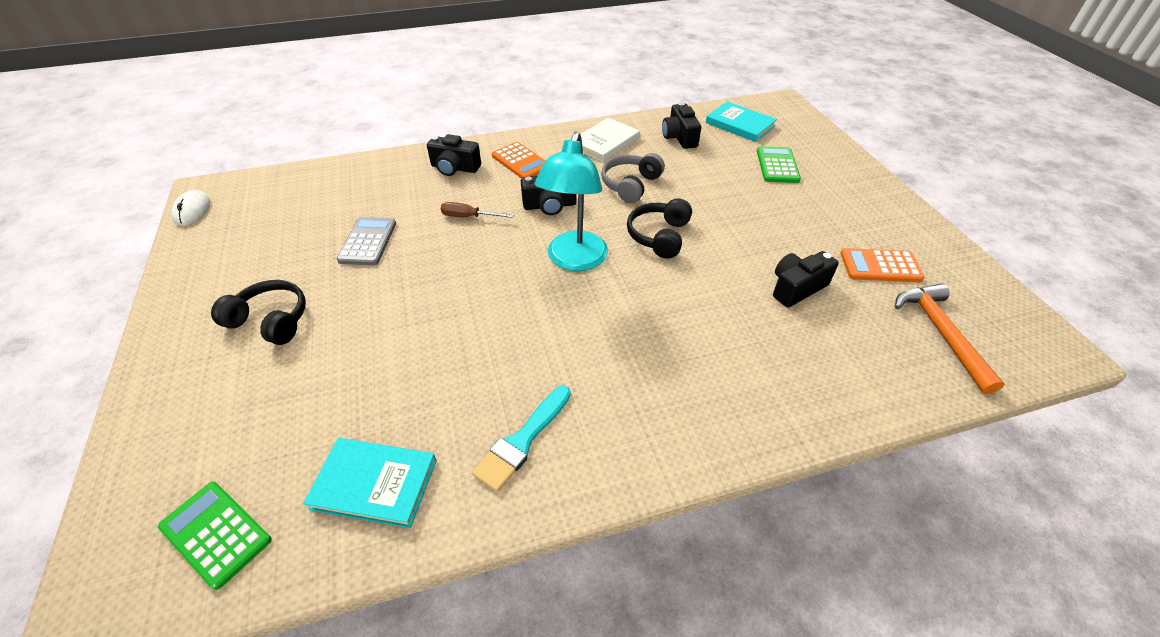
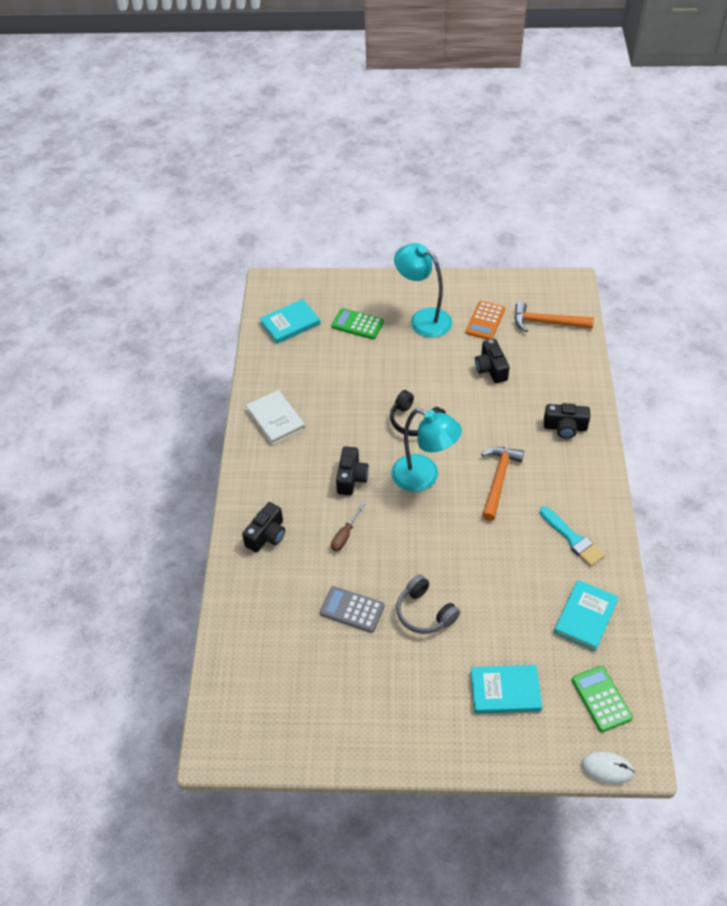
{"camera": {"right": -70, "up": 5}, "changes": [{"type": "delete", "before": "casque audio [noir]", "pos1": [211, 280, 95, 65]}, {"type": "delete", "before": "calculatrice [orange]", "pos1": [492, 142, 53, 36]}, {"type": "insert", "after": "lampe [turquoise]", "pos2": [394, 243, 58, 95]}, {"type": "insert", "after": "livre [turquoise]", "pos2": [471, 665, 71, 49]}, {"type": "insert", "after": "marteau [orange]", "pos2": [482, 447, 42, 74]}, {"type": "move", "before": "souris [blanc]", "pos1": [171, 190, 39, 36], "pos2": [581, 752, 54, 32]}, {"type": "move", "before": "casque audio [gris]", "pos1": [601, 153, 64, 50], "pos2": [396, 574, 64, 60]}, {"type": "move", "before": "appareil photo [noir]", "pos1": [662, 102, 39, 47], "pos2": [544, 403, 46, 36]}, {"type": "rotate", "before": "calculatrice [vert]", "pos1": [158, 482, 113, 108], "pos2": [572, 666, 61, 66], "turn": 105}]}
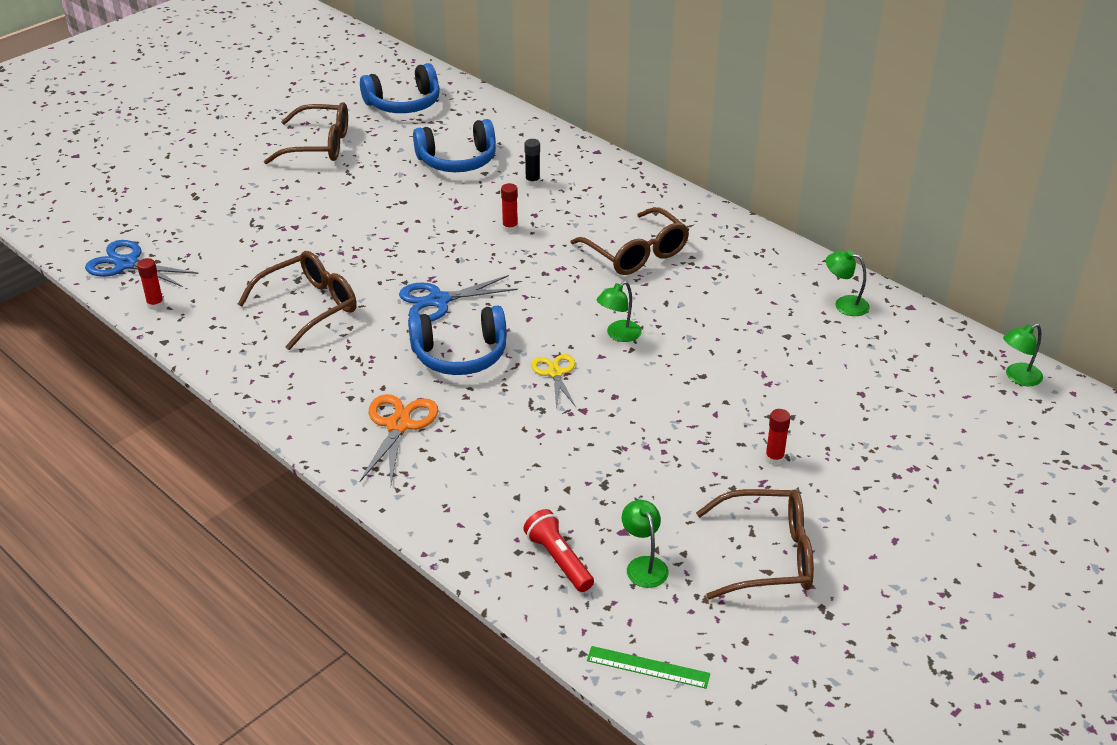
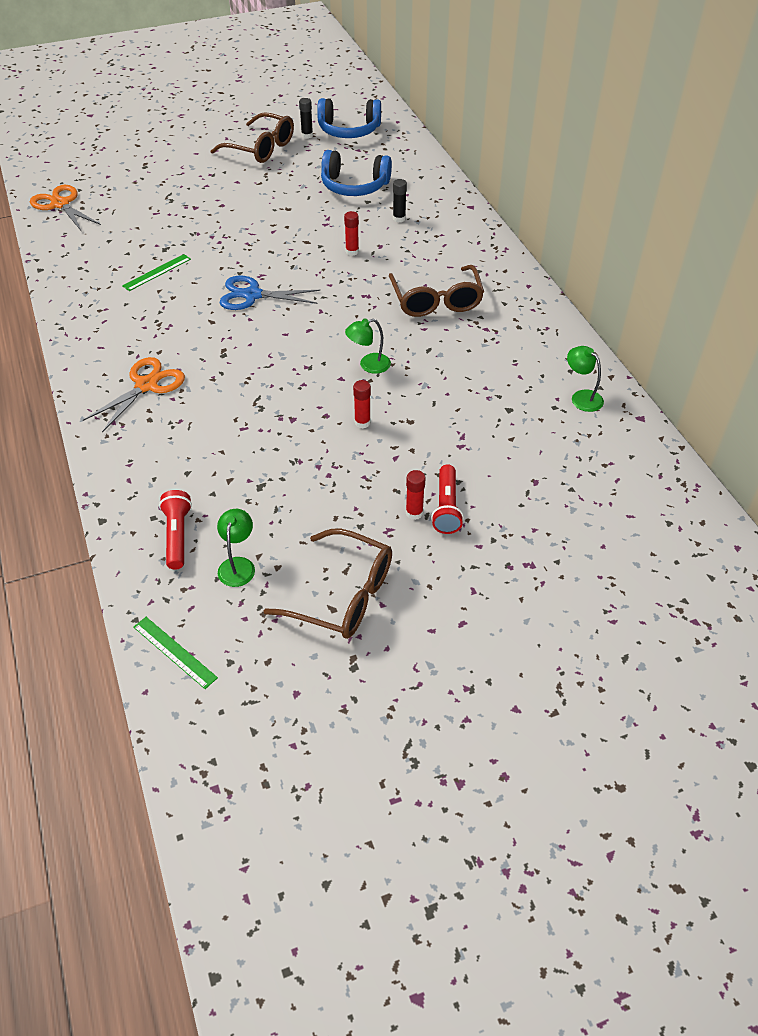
{"camera": {"right": 25, "up": 10}, "changes": [{"type": "delete", "before": "casque audio [bleu]", "pos1": [408, 305, 99, 70]}, {"type": "delete", "before": "ciseaux [jaune]", "pos1": [531, 354, 45, 55]}, {"type": "delete", "before": "lampe [vert]", "pos1": [1003, 324, 40, 62]}, {"type": "insert", "after": "bâton de colle [noir]", "pos2": [299, 98, 14, 41]}, {"type": "insert", "after": "lampe de poche [rouge]", "pos2": [431, 464, 33, 70]}, {"type": "move", "before": "bâton de colle [rouge]", "pos1": [137, 258, 27, 52], "pos2": [353, 380, 18, 48]}, {"type": "replace", "before": "lunettes [marron]", "after": "règle [vert]", "pos1": [238, 251, 119, 99], "pos2": [122, 254, 69, 37]}, {"type": "recolor", "before": "ciseaux [bleu]", "after": "ciseaux [orange]", "pos1": [85, 240, 114, 47], "pos2": [30, 185, 71, 47]}]}
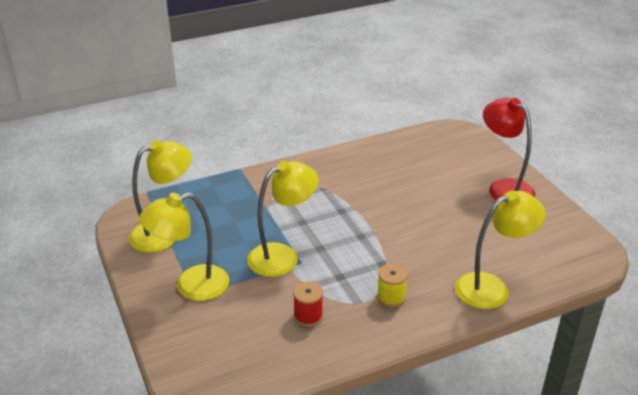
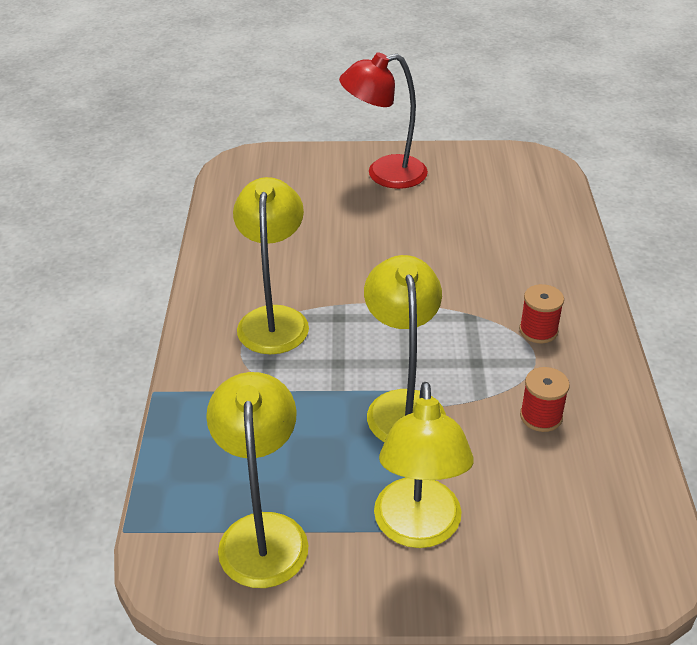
{"camera": {"right": -65, "up": 5}, "changes": [{"type": "move", "before": "lampe [jaune]", "pos1": [455, 191, 91, 118], "pos2": [233, 177, 76, 177]}, {"type": "recolor", "before": "bobine [jaune]", "after": "bobine [rouge]", "pos1": [377, 264, 31, 44], "pos2": [519, 284, 45, 59]}]}
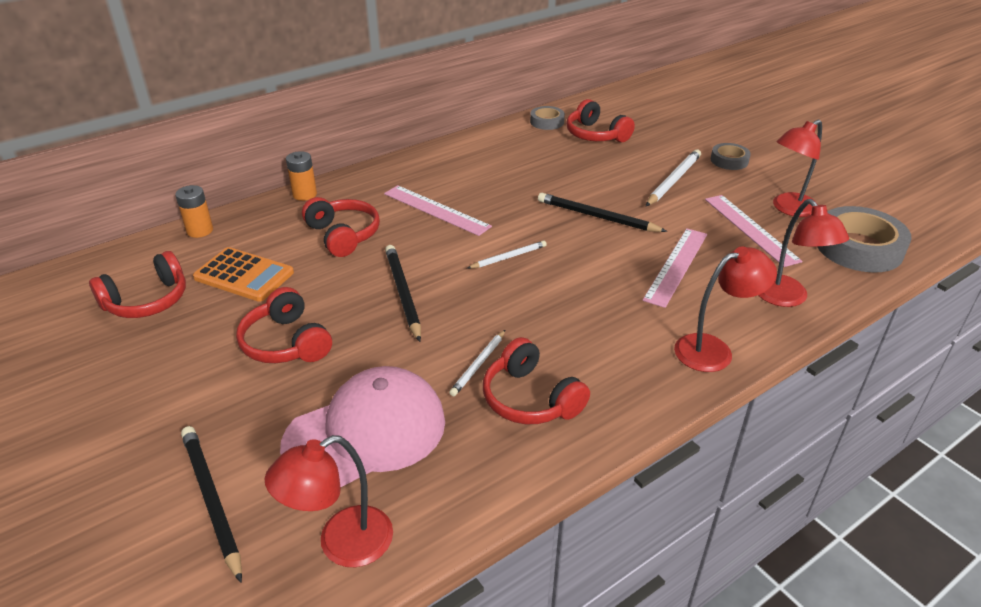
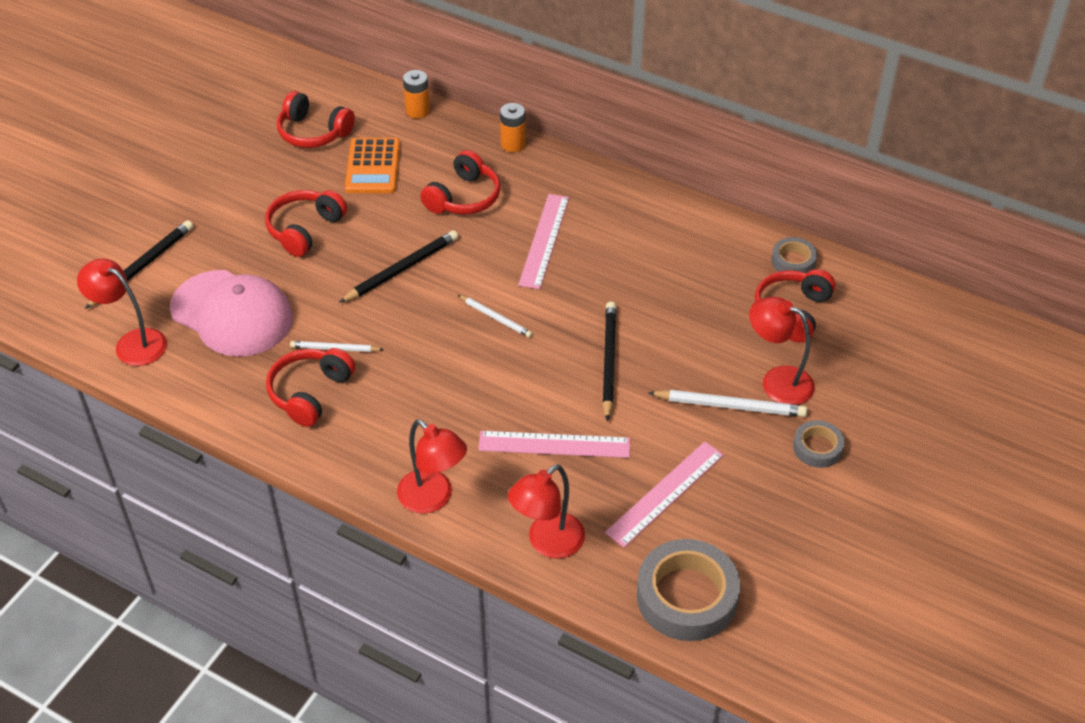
{"camera": {"right": 65, "up": 10}, "changes": [{"type": "move", "before": "lampe [rouge]", "pos1": [773, 120, 49, 97], "pos2": [749, 297, 66, 108]}]}
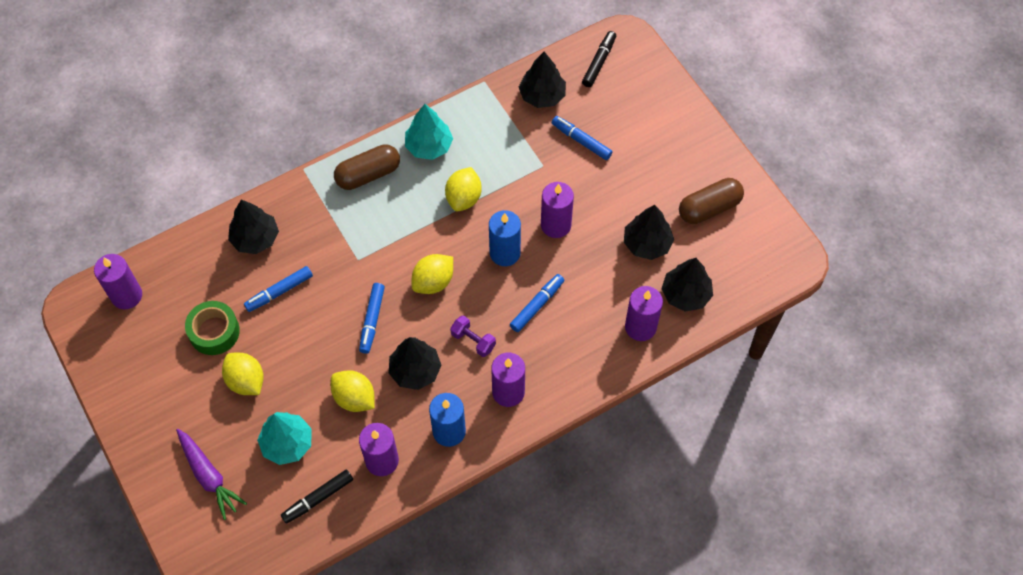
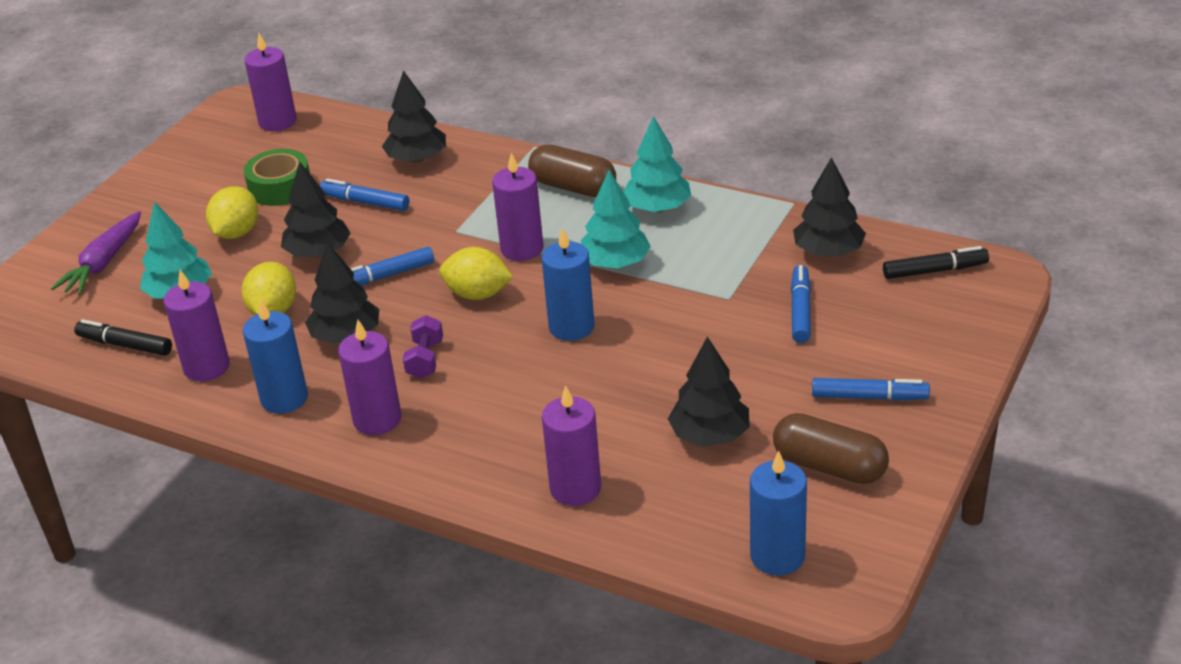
{"camera": {"right": 60, "up": -25}, "changes": [{"type": "insert", "after": "bougie [bleu]", "pos2": [750, 451, 57, 124]}, {"type": "move", "before": "feutre [bleu]", "pos1": [510, 274, 54, 58], "pos2": [812, 378, 118, 23]}, {"type": "move", "before": "bougie [violet]", "pos1": [541, 182, 33, 56], "pos2": [492, 153, 52, 108]}, {"type": "move", "before": "arbre [noir]", "pos1": [661, 258, 52, 54], "pos2": [281, 161, 70, 96]}, {"type": "replace", "before": "citron [jaune]", "after": "arbre [turquoise]", "pos1": [445, 167, 37, 44], "pos2": [581, 170, 70, 98]}]}
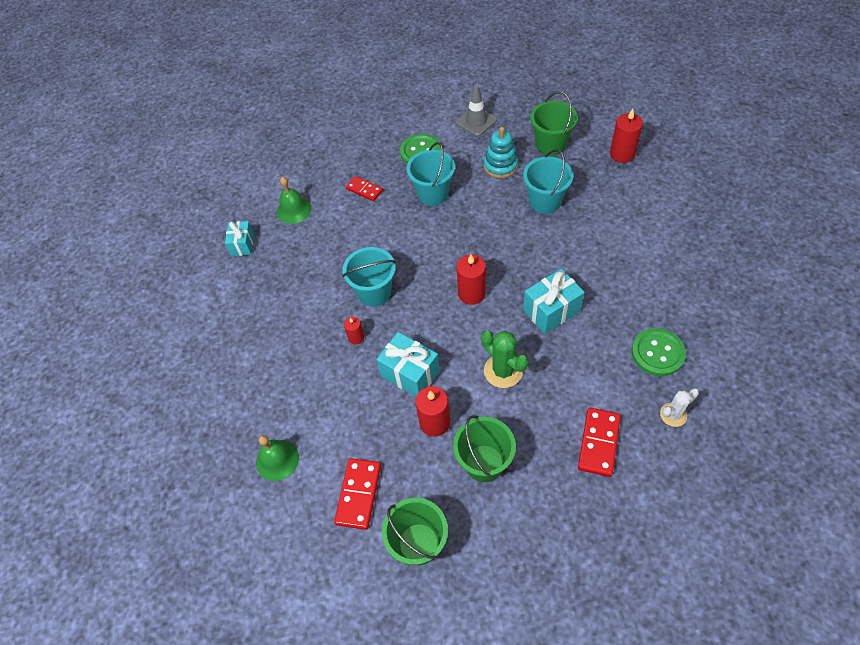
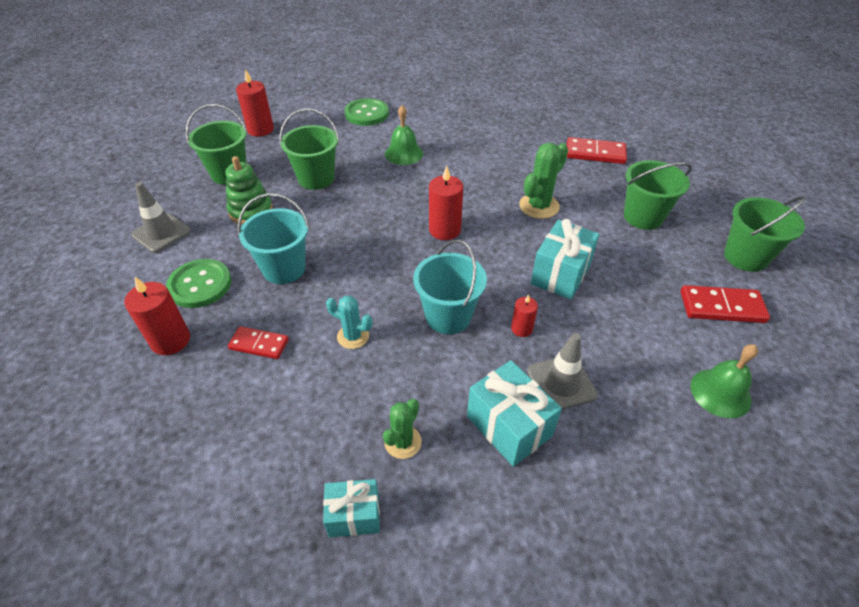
{"camera": {"right": -100, "up": -10}, "changes": [{"type": "delete", "before": "cactus [blanc]", "pos1": [660, 388, 39, 39]}, {"type": "insert", "after": "cactus [turquoise]", "pos2": [326, 296, 47, 53]}, {"type": "insert", "after": "cactus [vert]", "pos2": [383, 399, 39, 60]}, {"type": "insert", "after": "cône de chantier [gris]", "pos2": [527, 333, 70, 77]}, {"type": "move", "before": "cloche [vert]", "pos1": [277, 177, 34, 47], "pos2": [385, 105, 38, 60]}, {"type": "move", "before": "bougie [rouge]", "pos1": [415, 386, 35, 51], "pos2": [124, 277, 66, 78]}, {"type": "move", "before": "cadeau [turquoise]", "pos1": [523, 269, 62, 65], "pos2": [467, 360, 95, 107]}, {"type": "move", "before": "bouton [vert]", "pos1": [632, 328, 54, 48], "pos2": [345, 98, 44, 28]}, {"type": "recolor", "before": "jouet à empiler [turquoise]", "after": "jouet à empiler [vert]", "pos1": [484, 127, 34, 51], "pos2": [226, 156, 47, 68]}, {"type": "recolor", "before": "seau [turquoise]", "after": "seau [vert]", "pos1": [523, 149, 50, 65], "pos2": [280, 108, 59, 82]}, {"type": "rotate", "before": "domino [rouge]", "pos1": [346, 176, 37, 25], "pos2": [228, 326, 61, 33], "turn": 75}]}
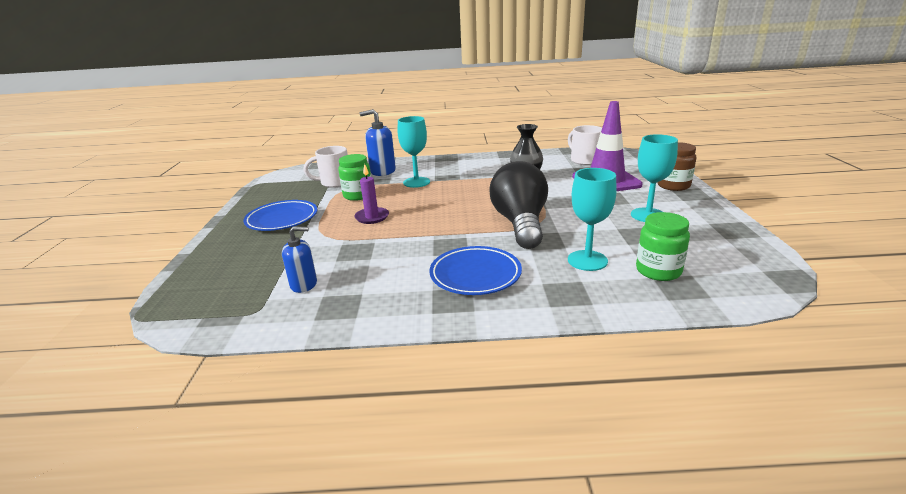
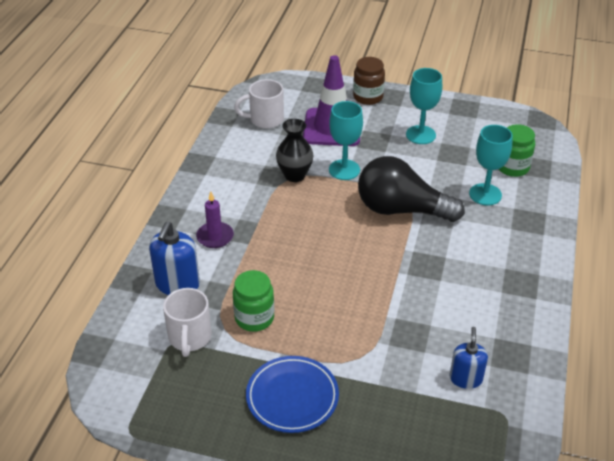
{"camera": {"right": -75, "up": 15}, "changes": [{"type": "delete", "before": "assiette [bleu]", "pos1": [429, 246, 93, 49]}, {"type": "move", "before": "bougie [violet]", "pos1": [354, 164, 35, 60], "pos2": [196, 191, 38, 57]}, {"type": "move", "before": "verre à pied [turquoise]", "pos1": [398, 116, 32, 72], "pos2": [329, 101, 34, 79]}]}
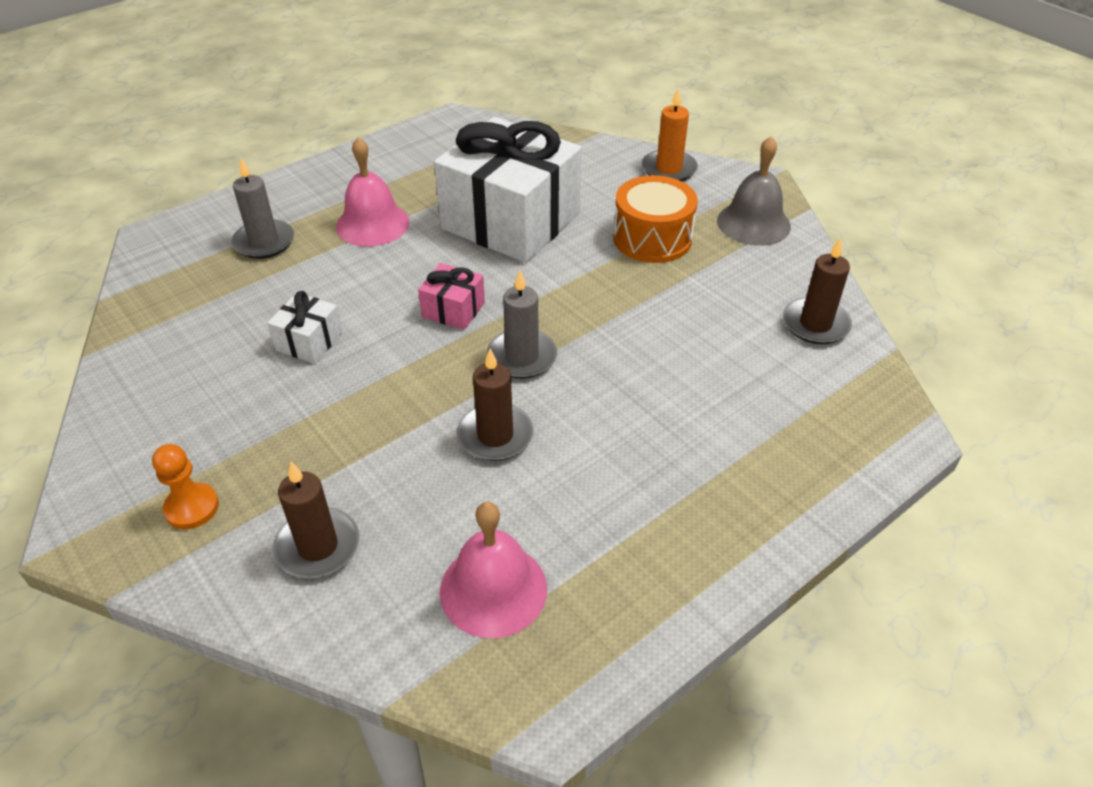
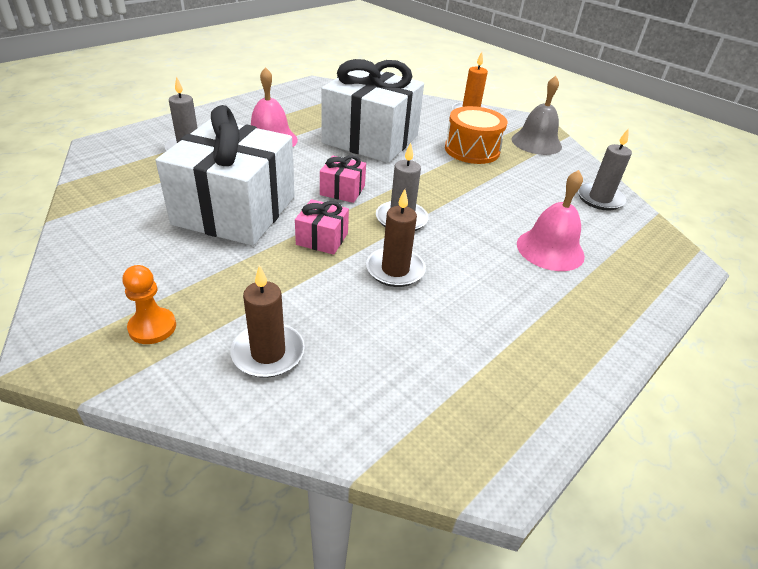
{"camera": {"right": -10, "up": -5}, "changes": [{"type": "insert", "after": "cadeau [rose]", "pos2": [295, 199, 54, 56]}, {"type": "move", "before": "cloche [rose]", "pos1": [440, 502, 107, 136], "pos2": [517, 170, 68, 101]}, {"type": "recolor", "before": "bougie [marron]", "after": "bougie [gris]", "pos1": [783, 237, 69, 107], "pos2": [578, 128, 54, 83]}, {"type": "resize", "before": "cadeau [blanc]", "pos1": [267, 291, 76, 73], "pos2": [156, 105, 139, 141], "scale": 2.39}]}
